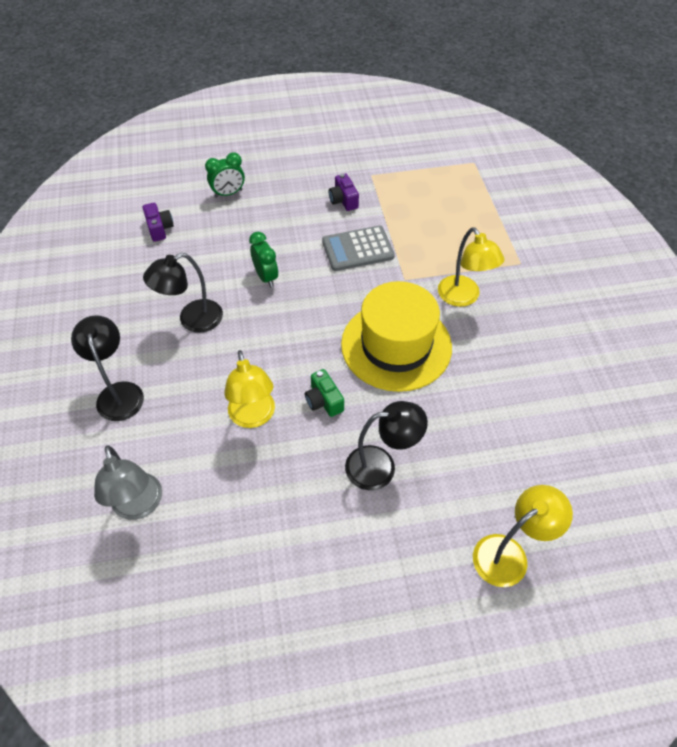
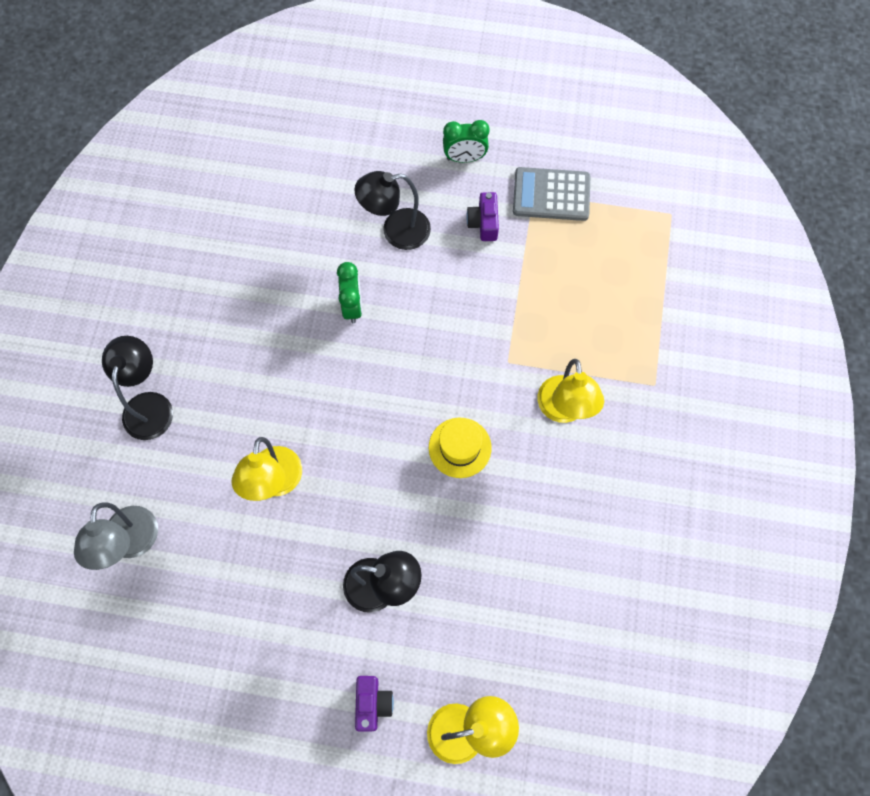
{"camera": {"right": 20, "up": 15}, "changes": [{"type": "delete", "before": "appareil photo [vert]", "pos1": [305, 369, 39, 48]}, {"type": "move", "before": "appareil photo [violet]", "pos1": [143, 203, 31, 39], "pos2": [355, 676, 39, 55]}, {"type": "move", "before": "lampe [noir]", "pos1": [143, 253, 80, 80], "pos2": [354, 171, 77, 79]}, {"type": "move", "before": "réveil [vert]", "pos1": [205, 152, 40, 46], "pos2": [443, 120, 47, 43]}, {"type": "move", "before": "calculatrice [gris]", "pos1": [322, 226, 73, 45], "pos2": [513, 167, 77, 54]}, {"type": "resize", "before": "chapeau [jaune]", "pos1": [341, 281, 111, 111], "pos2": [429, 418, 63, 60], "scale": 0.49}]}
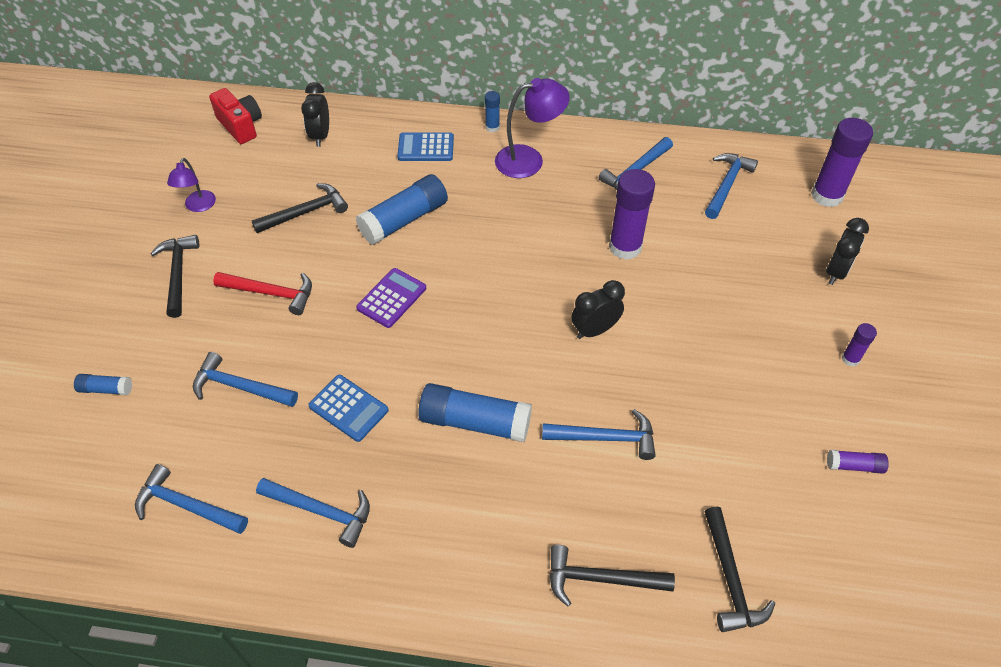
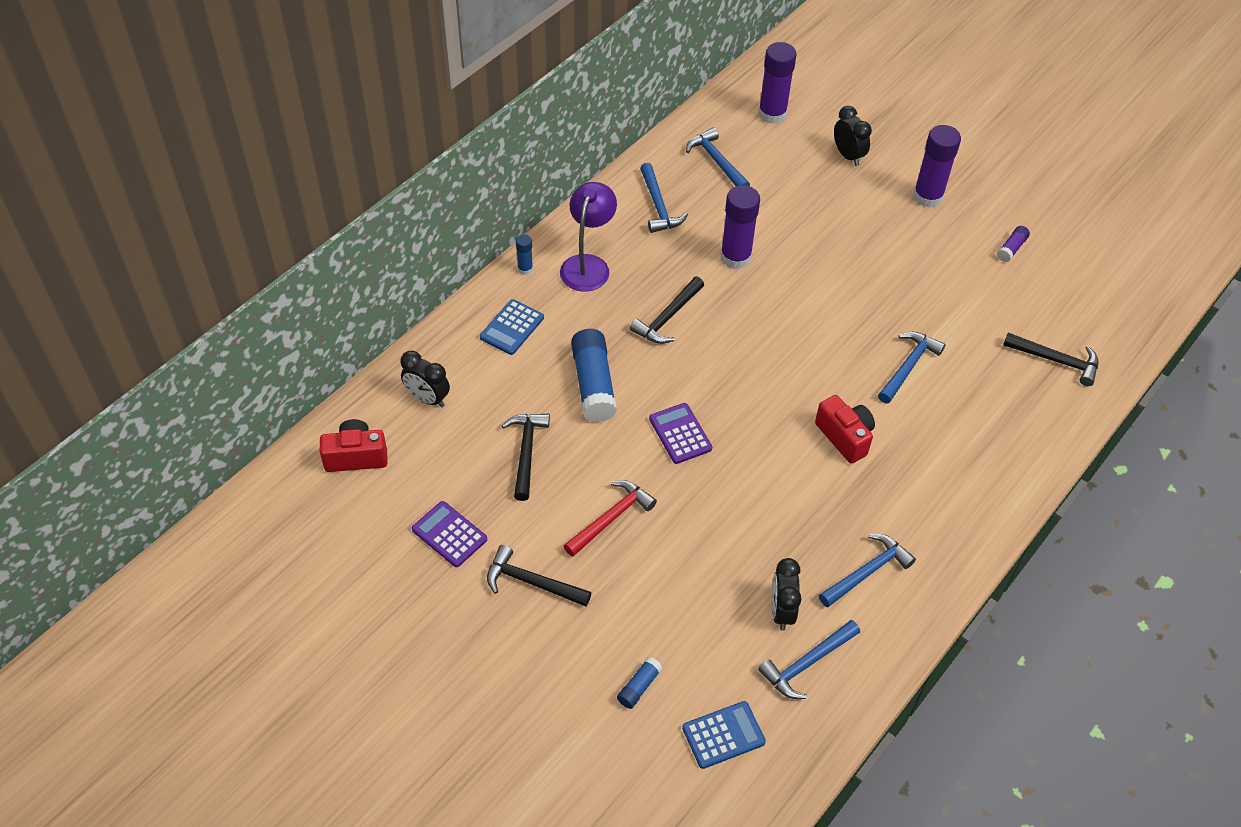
{"camera": {"right": -60, "up": 0}, "changes": [{"type": "delete", "before": "marteau [bleu]", "pos1": [193, 352, 105, 55]}, {"type": "move", "before": "calculatrice [bleu]", "pos1": [308, 375, 81, 67], "pos2": [682, 701, 84, 68]}, {"type": "move", "before": "marteau [noir]", "pos1": [550, 545, 125, 62], "pos2": [630, 277, 74, 67]}, {"type": "move", "before": "réveil [noir]", "pos1": [572, 280, 53, 59], "pos2": [772, 558, 29, 73]}, {"type": "replace", "before": "lampe [violet]", "after": "calculatrice [violet]", "pos1": [167, 158, 49, 54], "pos2": [412, 501, 75, 66]}, {"type": "replace", "before": "bâton de colle [bleu]", "after": "appareil photo [rouge]", "pos1": [418, 383, 114, 59], "pos2": [815, 395, 60, 69]}, {"type": "resize", "before": "bâton de colle [violet]", "pos1": [842, 323, 35, 44], "pos2": [913, 125, 48, 83], "scale": 2.04}]}
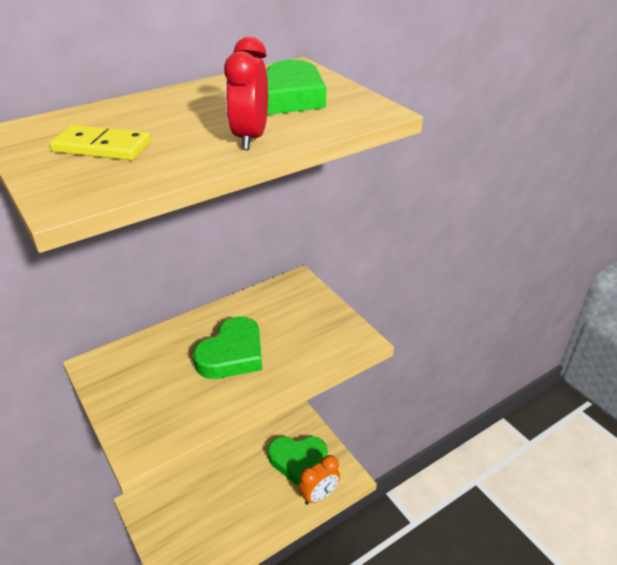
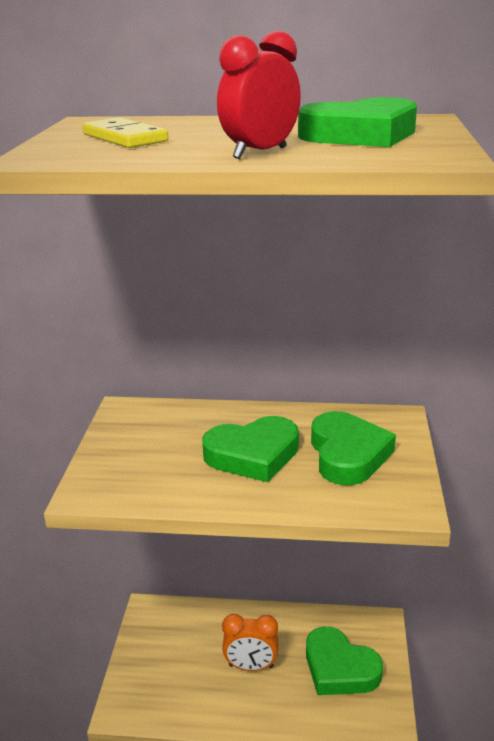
{"camera": {"right": 40, "up": -10}, "changes": [{"type": "insert", "after": "cœur [vert]", "pos2": [311, 411, 85, 74]}, {"type": "move", "before": "réveil [orange]", "pos1": [299, 455, 41, 50], "pos2": [222, 614, 57, 57]}]}
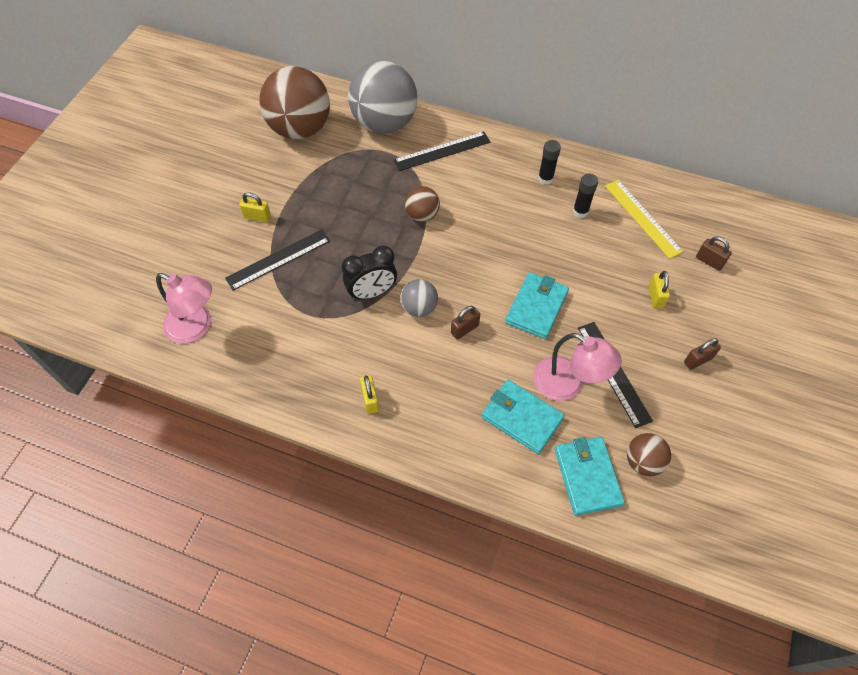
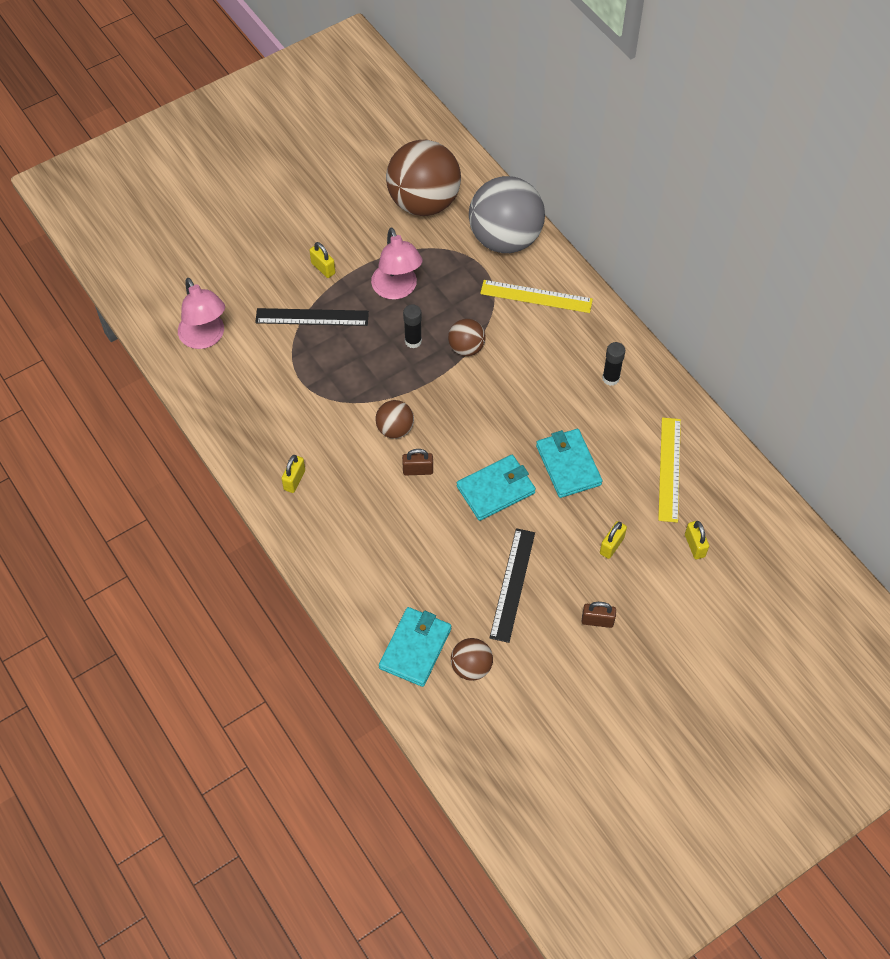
{"camera": {"right": 35, "up": 0}, "changes": [{"type": "delete", "before": "réveil [noir]", "pos1": [342, 245, 55, 55]}, {"type": "move", "before": "portefeuille [turquoise]", "pos1": [482, 380, 82, 74], "pos2": [536, 429, 67, 69]}, {"type": "move", "before": "lampe [rose]", "pos1": [533, 333, 89, 68], "pos2": [371, 228, 51, 72]}, {"type": "move", "before": "bâton de colle [noir]", "pos1": [573, 174, 25, 44], "pos2": [403, 304, 19, 44]}, {"type": "recolor", "before": "règle [noir]", "after": "règle [jaune]", "pos1": [394, 131, 96, 40], "pos2": [480, 280, 113, 33]}, {"type": "recolor", "before": "balle [gris]", "after": "balle [marron]", "pos1": [400, 279, 38, 38], "pos2": [375, 400, 39, 39]}, {"type": "recolor", "before": "cadenas [marron]", "after": "cadenas [jaune]", "pos1": [696, 236, 36, 35], "pos2": [685, 521, 24, 38]}]}
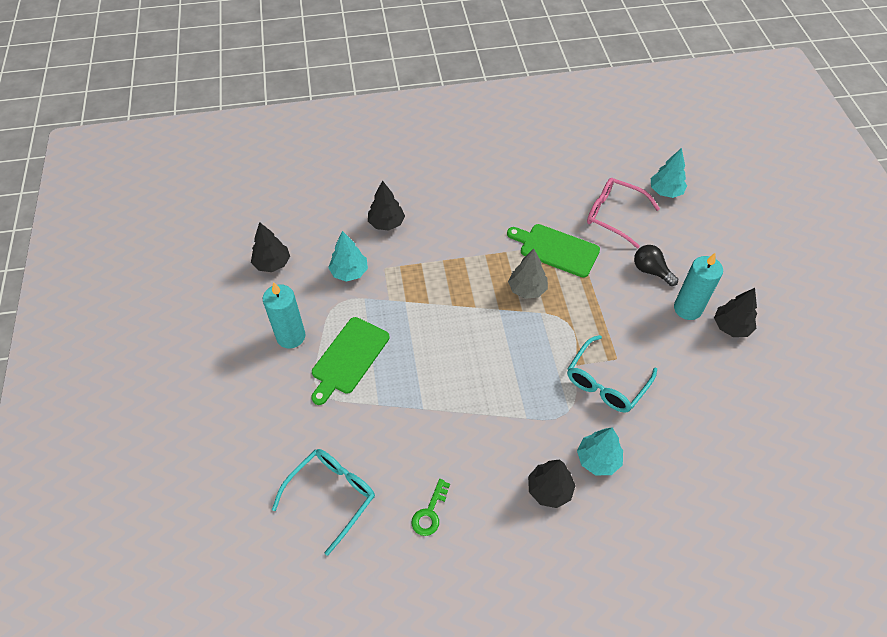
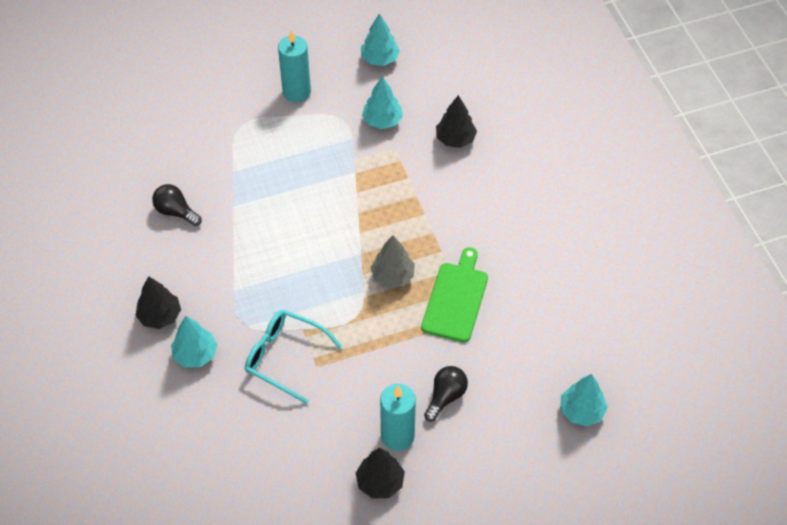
{"camera": {"right": 80, "up": 0}, "changes": [{"type": "delete", "before": "lunettes [turquoise]", "pos1": [272, 449, 103, 107]}, {"type": "delete", "before": "planche à découper [vert]", "pos1": [311, 317, 79, 88]}, {"type": "delete", "before": "clé [vert]", "pos1": [412, 479, 38, 57]}, {"type": "delete", "before": "lunettes [rose]", "pos1": [587, 178, 73, 70]}, {"type": "insert", "after": "ampoule [noir]", "pos2": [152, 184, 50, 42]}, {"type": "recolor", "before": "arbre [noir]", "after": "arbre [turquoise]", "pos1": [251, 222, 39, 50], "pos2": [361, 13, 39, 53]}]}
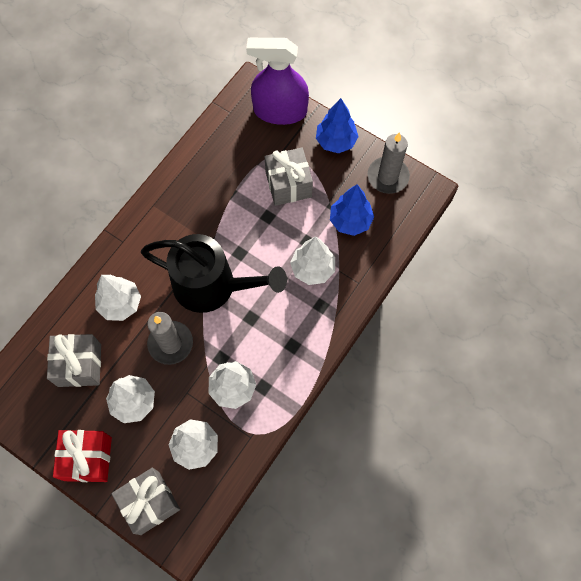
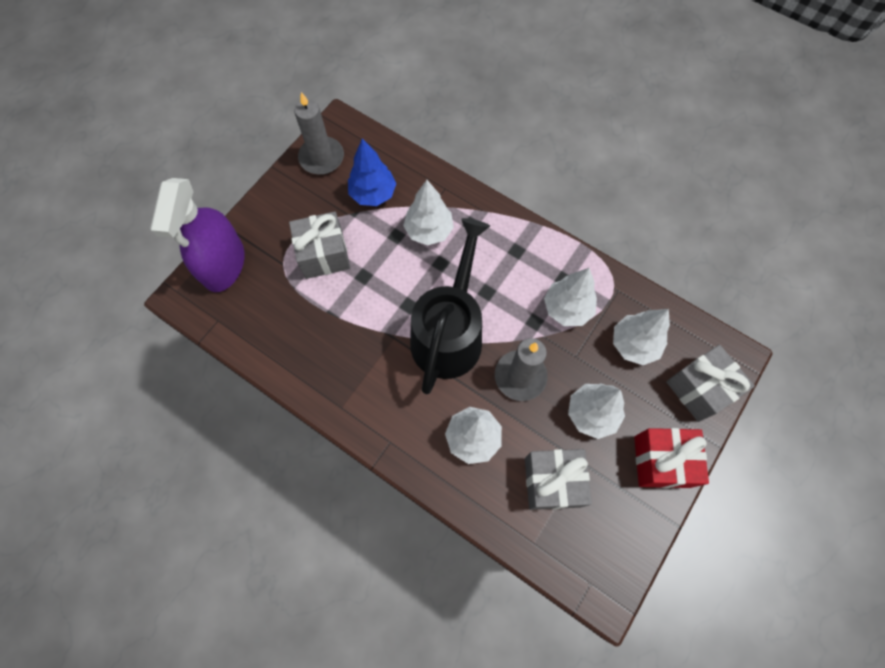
{"camera": {"right": -90, "up": 0}, "changes": [{"type": "delete", "before": "arbre [bleu]", "pos1": [316, 98, 43, 55]}]}
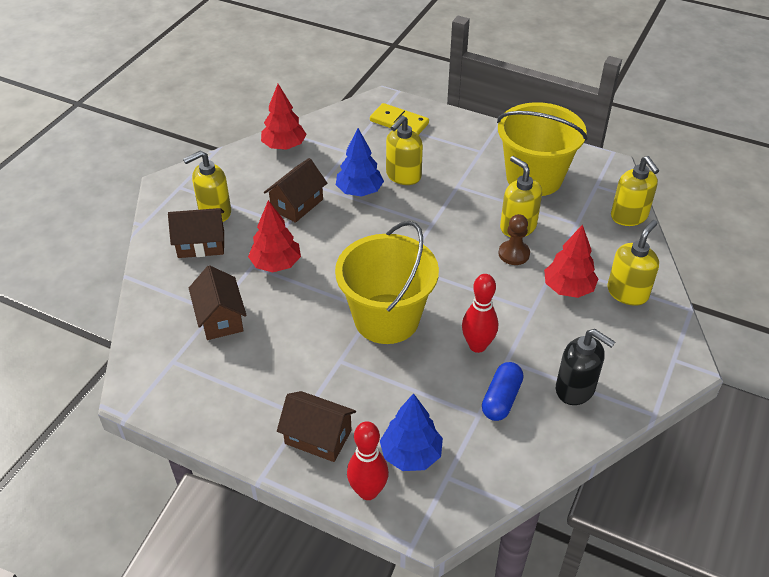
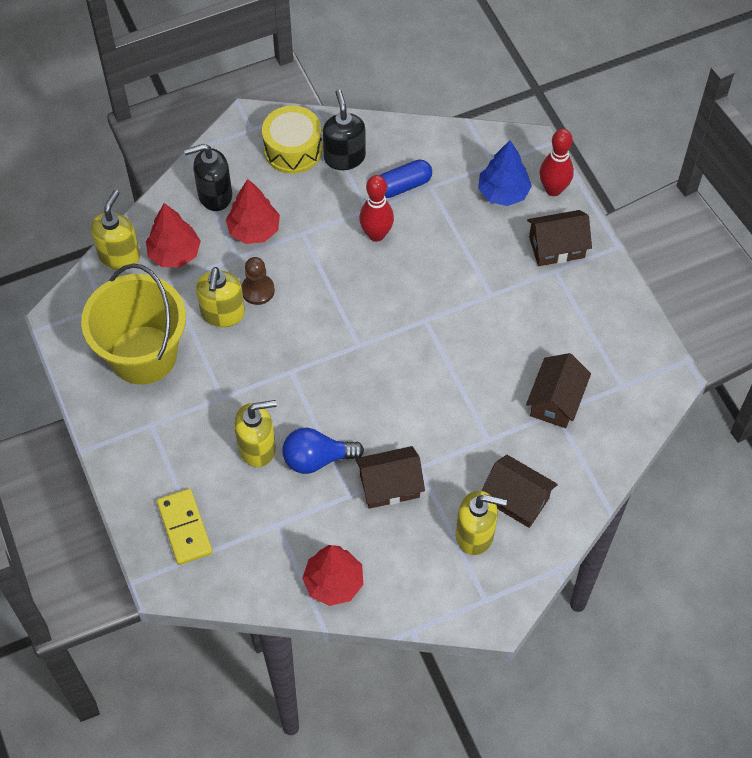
{"camera": {"right": -140, "up": 15}, "changes": [{"type": "delete", "before": "seau [jaune]", "pos1": [335, 221, 104, 123]}, {"type": "insert", "after": "tambour [jaune]", "pos2": [262, 106, 60, 68]}, {"type": "move", "before": "arbre [rouge]", "pos1": [248, 200, 53, 72], "pos2": [146, 203, 55, 64]}, {"type": "replace", "before": "arbre [bleu]", "after": "ampoule [bleu]", "pos1": [336, 128, 48, 69], "pos2": [282, 428, 82, 46]}, {"type": "recolor", "before": "distributeur de savon [jaune]", "after": "distributeur de savon [noir]", "pos1": [607, 220, 52, 86], "pos2": [184, 144, 48, 67]}, {"type": "rotate", "before": "maison [marron]", "pos1": [277, 391, 79, 71], "pos2": [527, 210, 65, 56], "turn": -75}]}
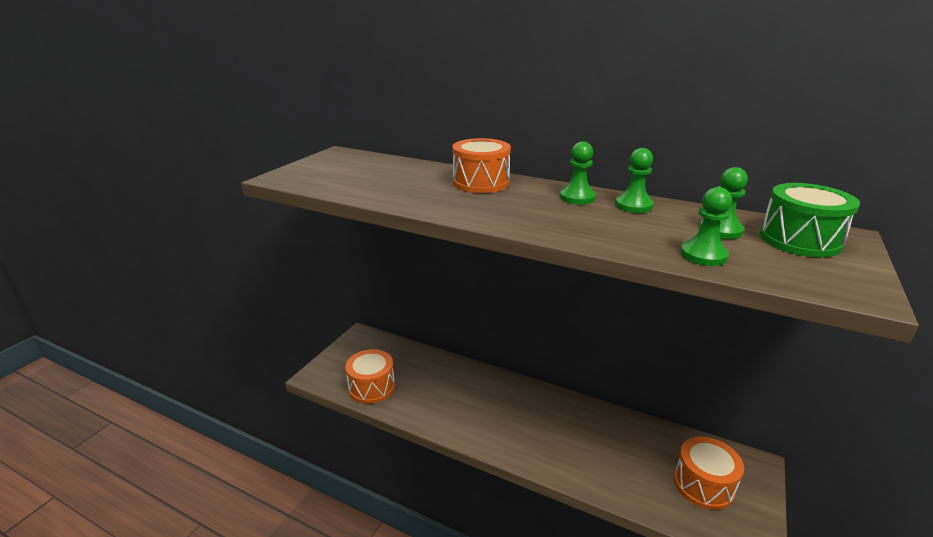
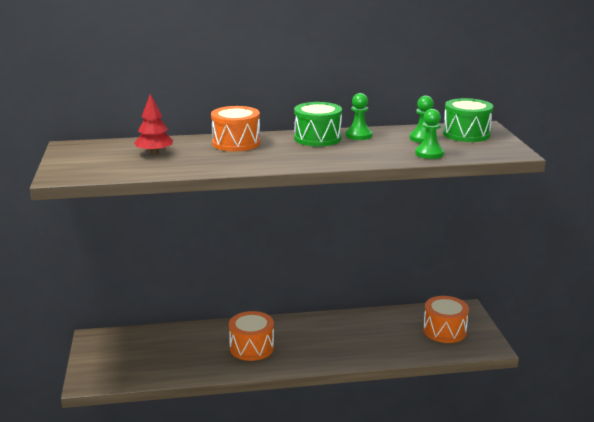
{"camera": {"right": -35, "up": -5}, "changes": [{"type": "insert", "after": "arbre [rouge]", "pos2": [134, 94, 39, 61]}, {"type": "move", "before": "tambour [orange]", "pos1": [345, 349, 50, 55], "pos2": [229, 311, 45, 50]}, {"type": "replace", "before": "pion [vert]", "after": "tambour [vert]", "pos1": [560, 142, 36, 63], "pos2": [294, 102, 48, 44]}]}
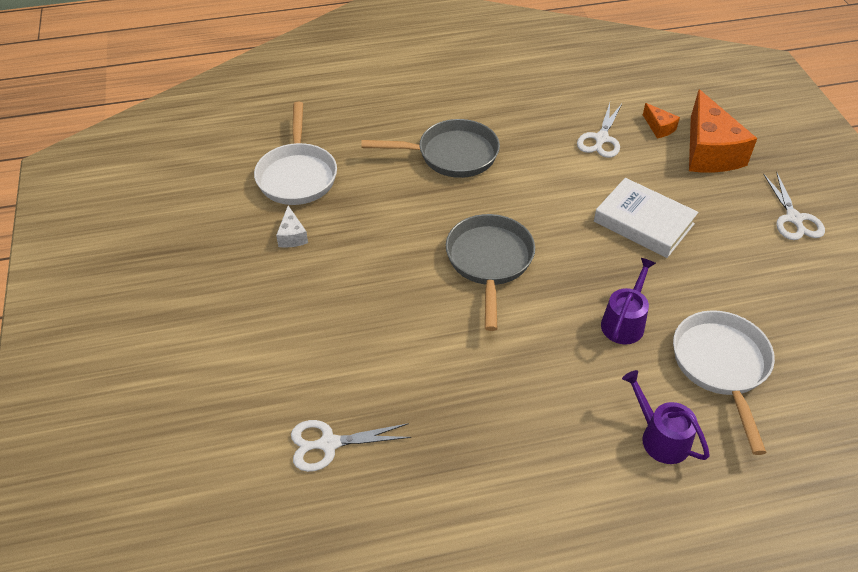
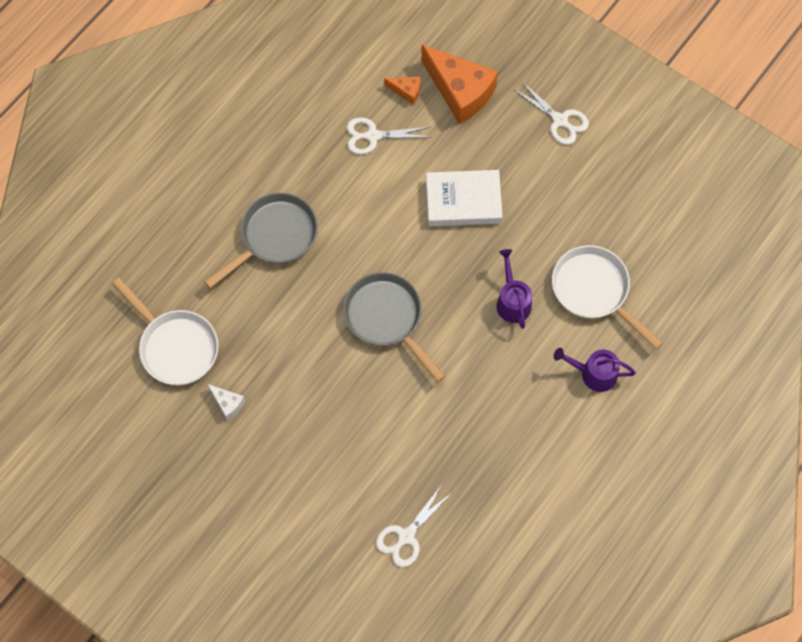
{"camera": {"right": -40, "up": 20}, "changes": [{"type": "rotate", "before": "ciseaux [blanc]", "pos1": [577, 103, 45, 55], "pos2": [346, 117, 86, 37], "turn": 105}]}
